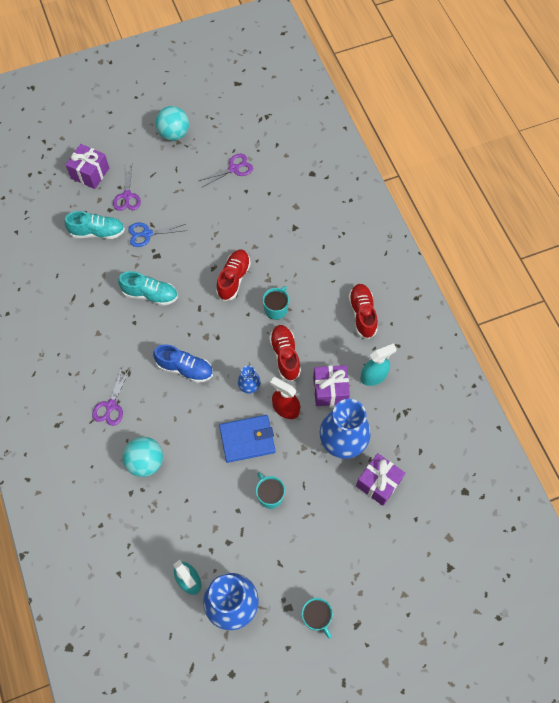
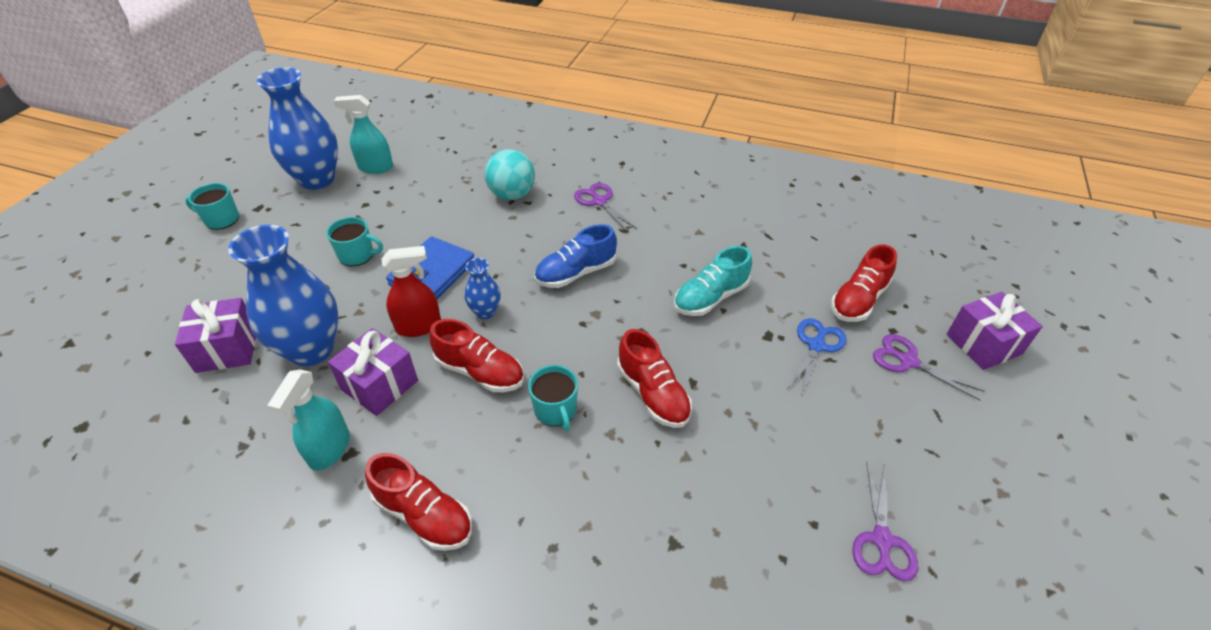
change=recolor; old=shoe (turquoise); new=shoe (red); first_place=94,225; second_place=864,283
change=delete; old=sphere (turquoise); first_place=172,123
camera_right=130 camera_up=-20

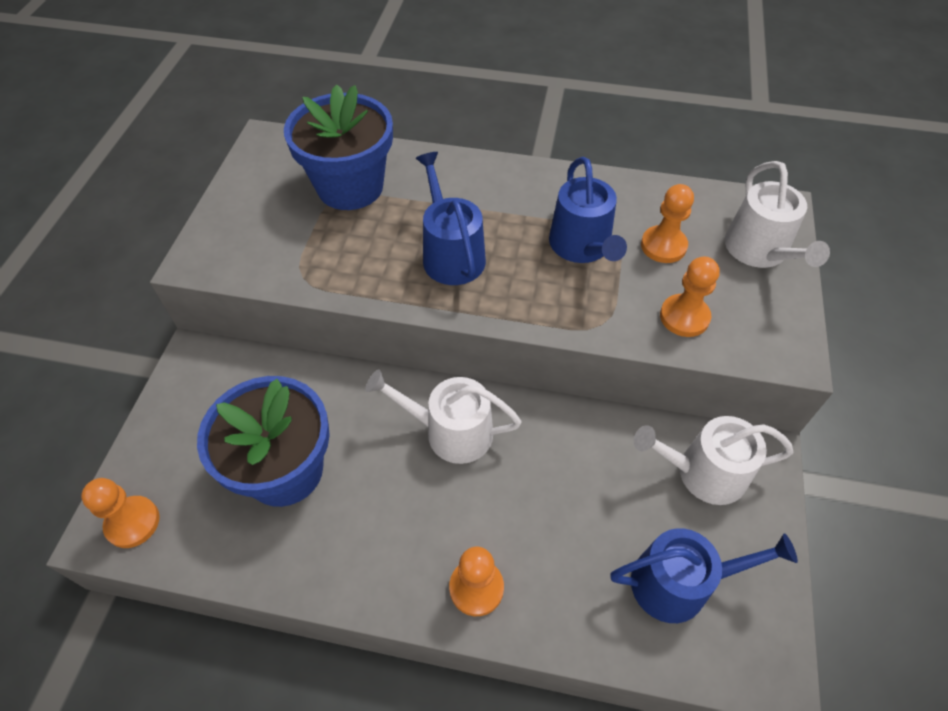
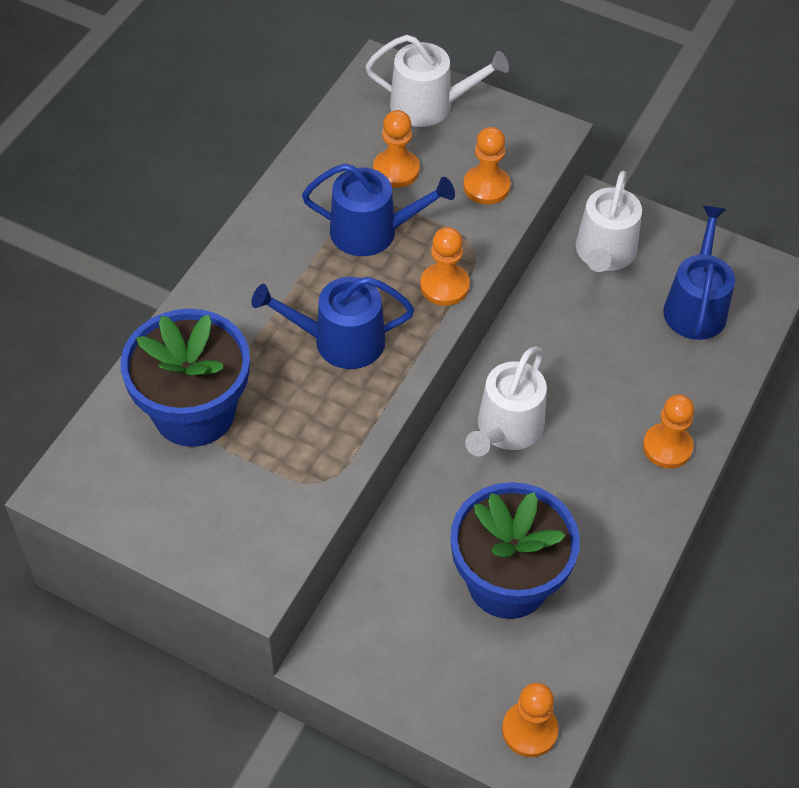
change=insert; new=chess pawn (bright orange); second_place=445,266
camera_right=-75 camera_up=0

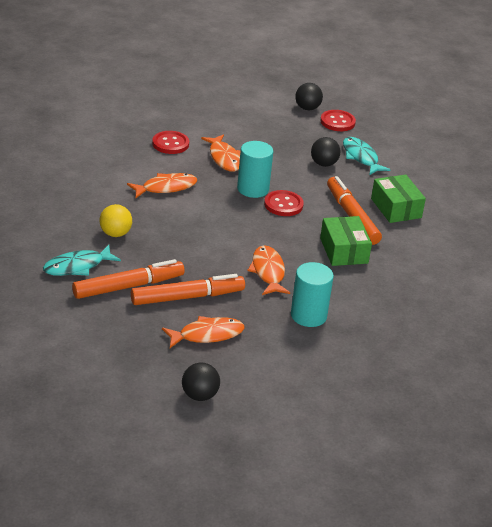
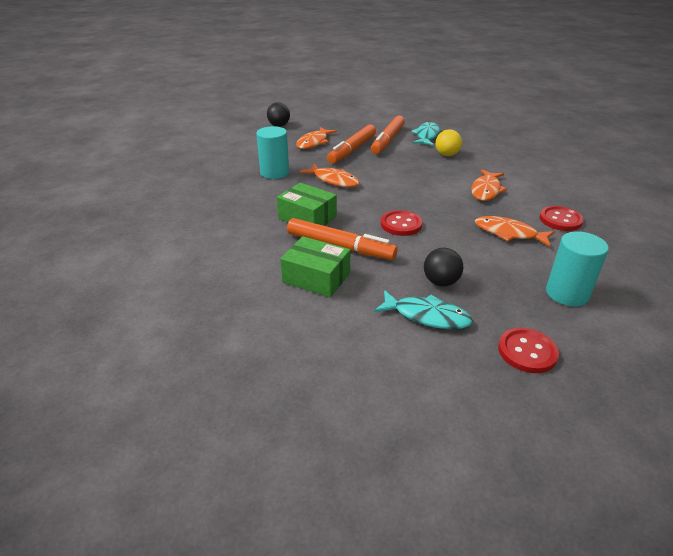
change=move; old=cylinder shape (turquoise); first_place=255,169; second_place=577,268
change=delete; old=sphere (ebony); first_place=309,96
camera_right=140 camera_up=0

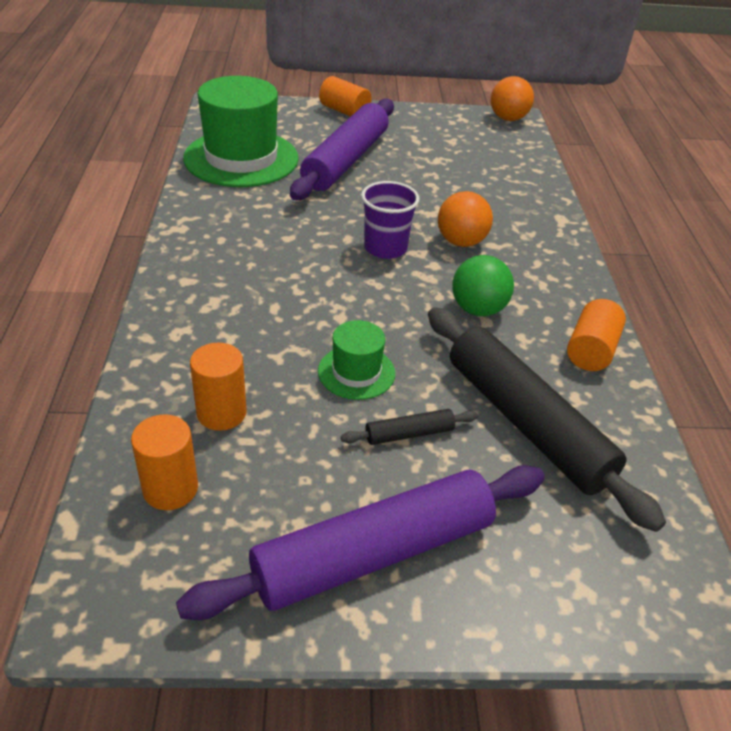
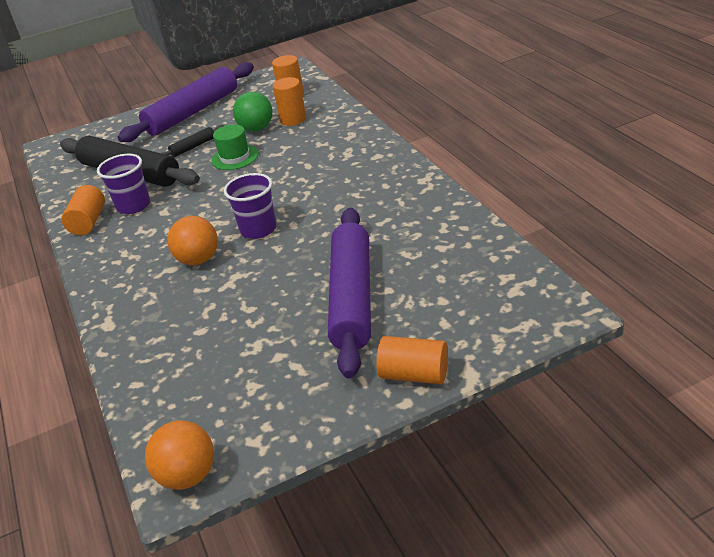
change=insert; new=beaker (violet); second_place=123,184
change=move; old=sphere (emerald); first_place=483,285; second_place=253,112
change=delete; old=tall hat (emerald); first_place=241,131
camera_right=165 camera_up=-5

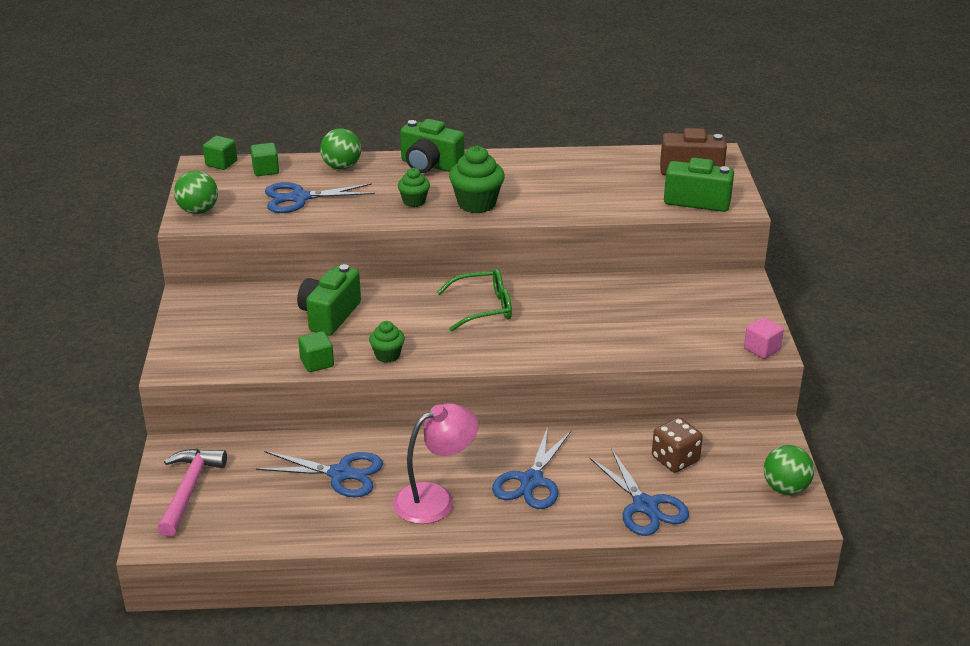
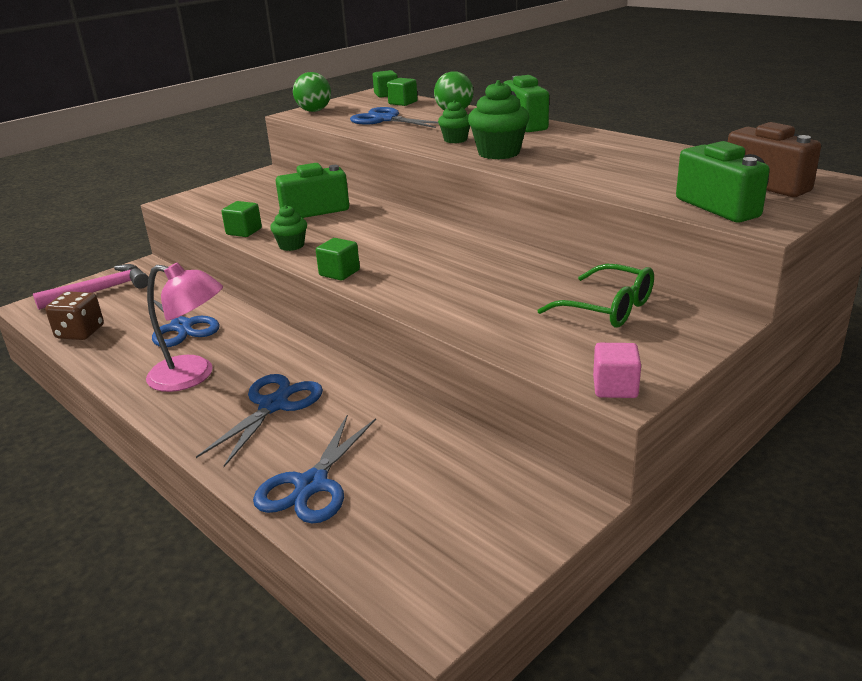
change=move; old=die (dark brown); first_place=677,445; second_place=74,315
change=rotate; old=scissors (cobalt); first_place=531,467; second_place=259,420; degrees=135
change=insert; new=cube (emerald); second_place=338,259
change=move; old=eyeglasses (emerald); first_place=474,300; second_place=595,296
change=delete; old=sphere (emerald); first_place=789,470
camera_right=50 camera_up=-5

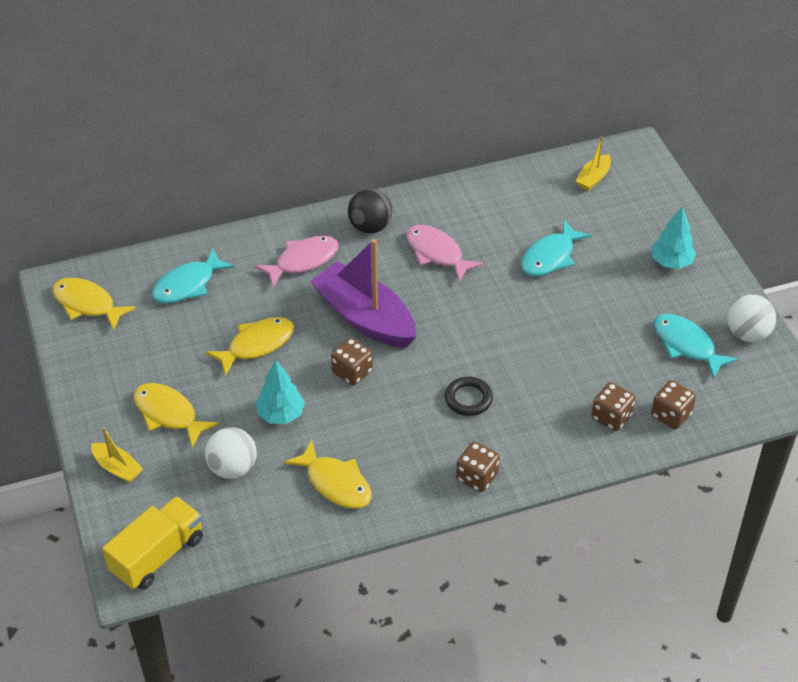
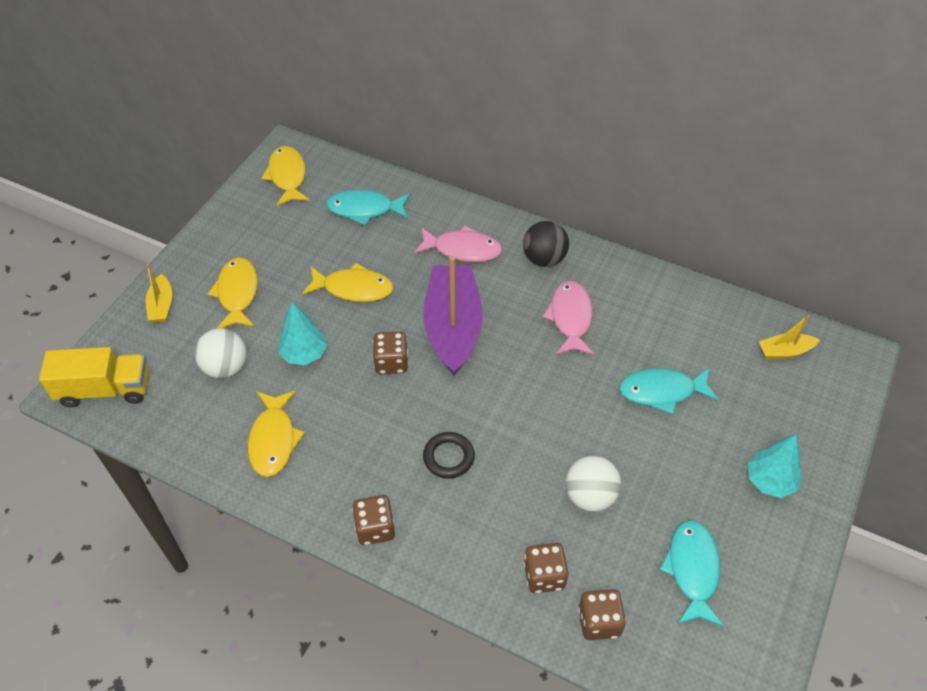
change=move; old=sphere (pure white); first_place=751,318; second_place=593,484
camera_right=45 camera_up=5

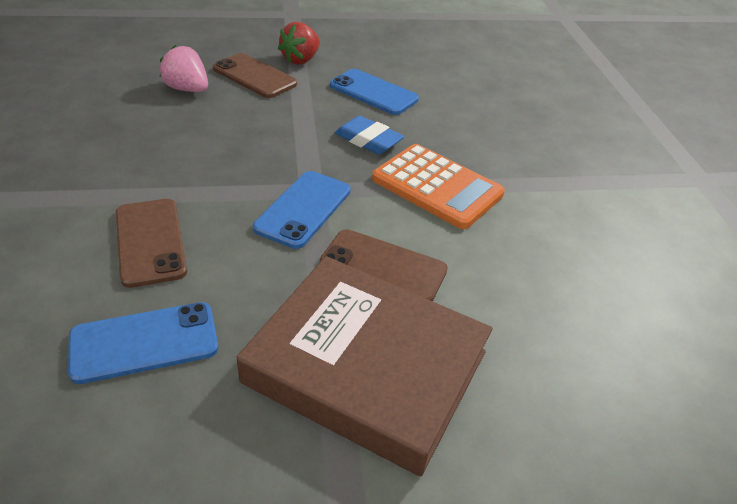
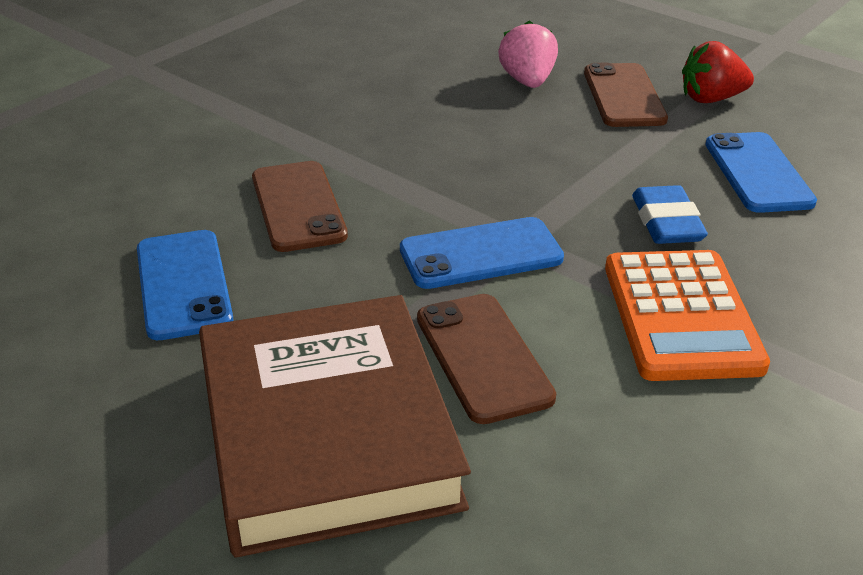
change=rotate; old=smartphone (cobalt); first_place=143,343; second_place=185,285; degrees=45
change=rotate; old=smartphone (dark brown); first_place=151,243; second_place=300,206; degrees=-45
camera_right=50 camera_up=-5

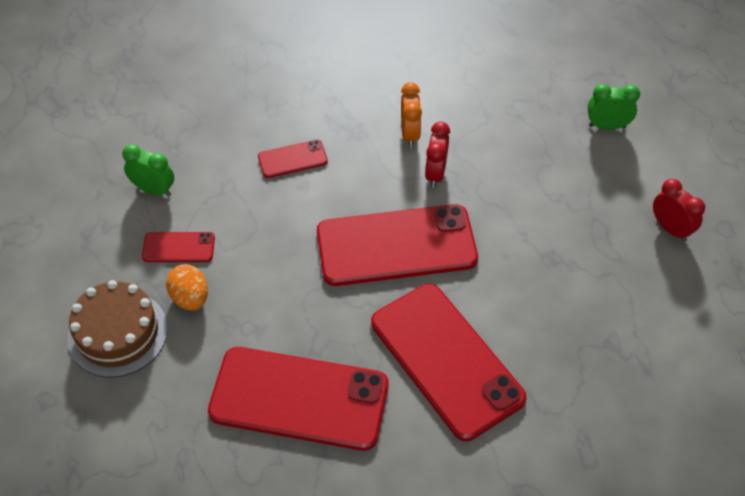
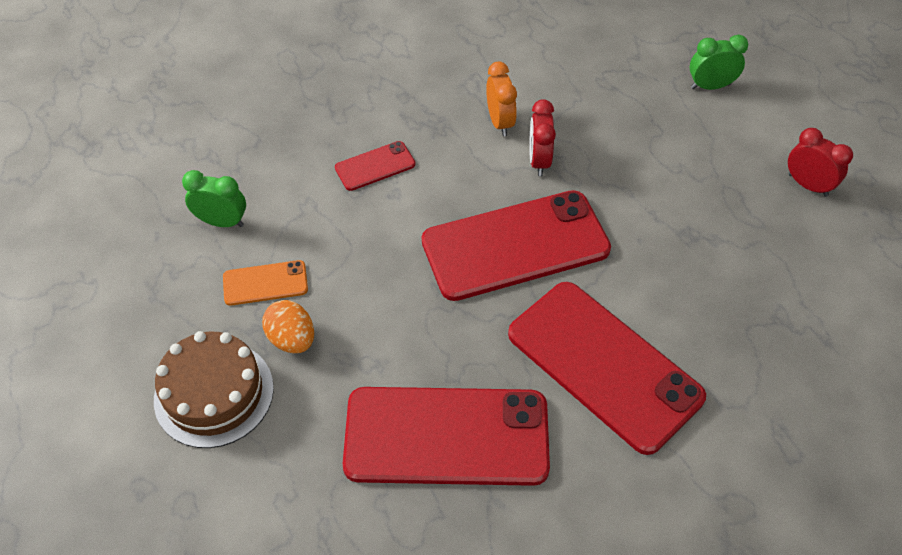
change=recolor; old=smartphone (red); new=smartphone (bright orange); first_place=178,247; second_place=265,283
camera_right=-10 camera_up=0

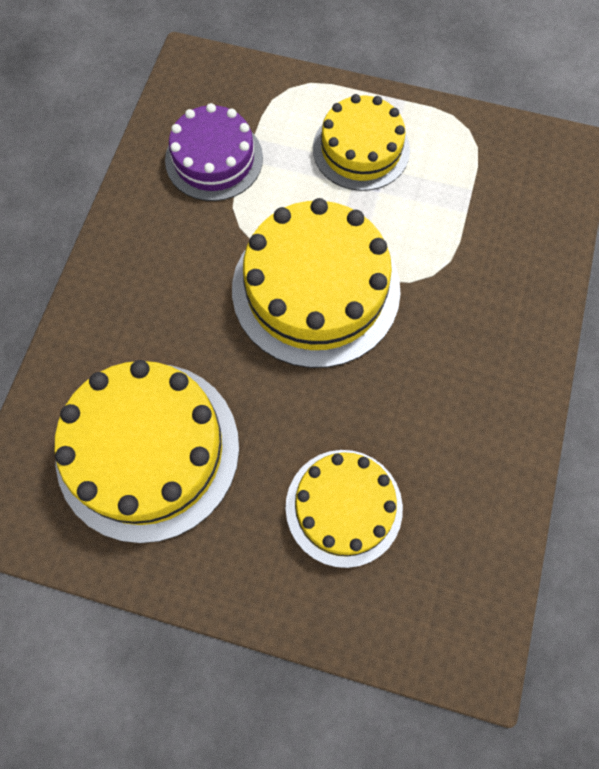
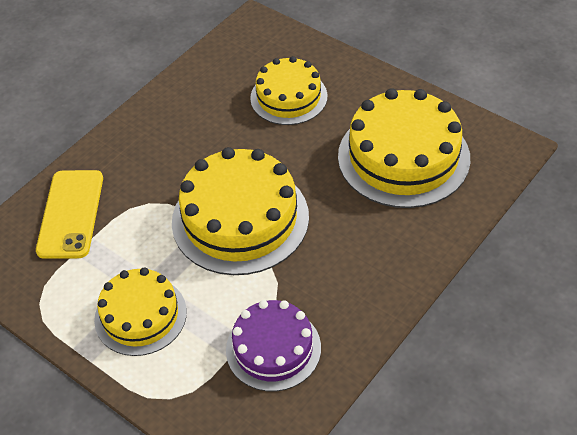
change=insert; new=smartphone (golden); second_place=69,214
camera_right=-155 camera_up=-20

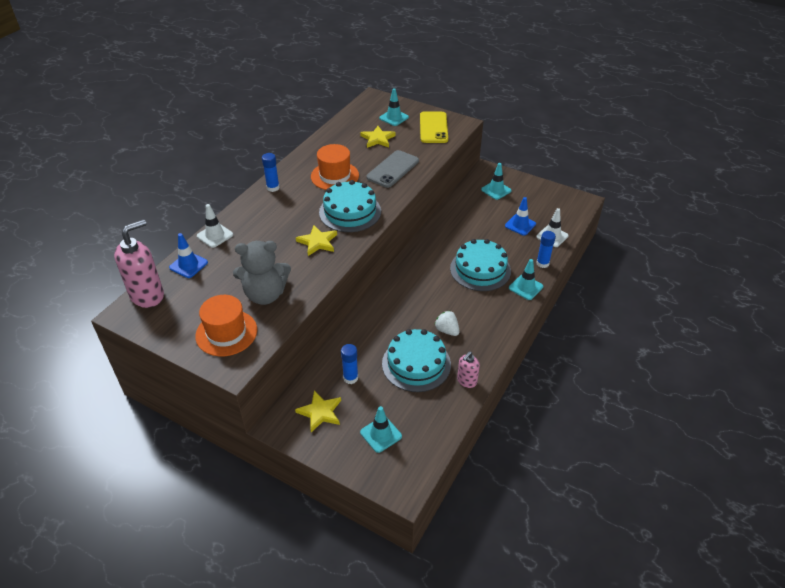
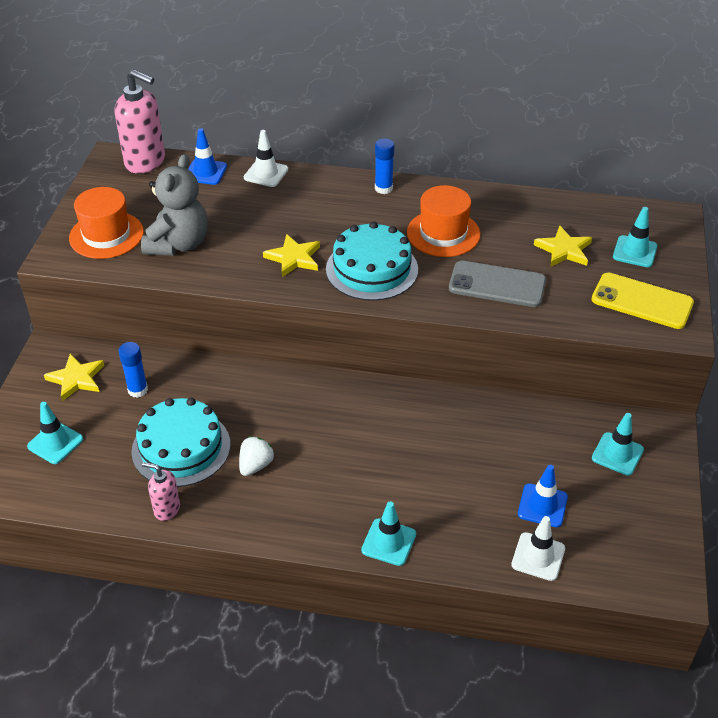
change=rotate; old=stuffed bear (gray); first_place=262,273; second_place=174,205; degrees=-135
change=rotate; old=smartphone (golden); first_place=434,127; second_place=642,301; degrees=45
change=delete; old=cake (turquoise); first_place=480,265
change=delete; old=glue stick (cobalt); first_place=546,249
camera_right=70 camera_up=0

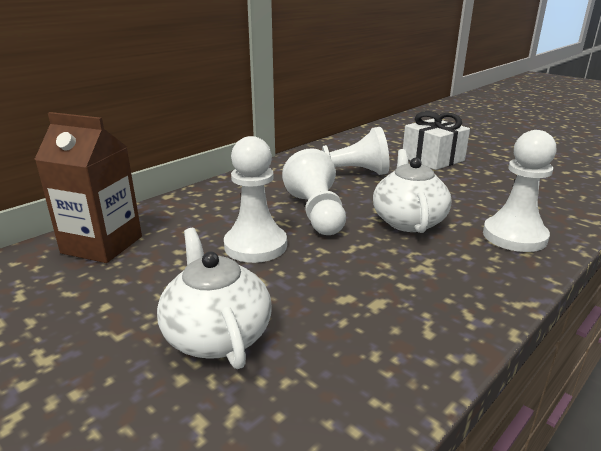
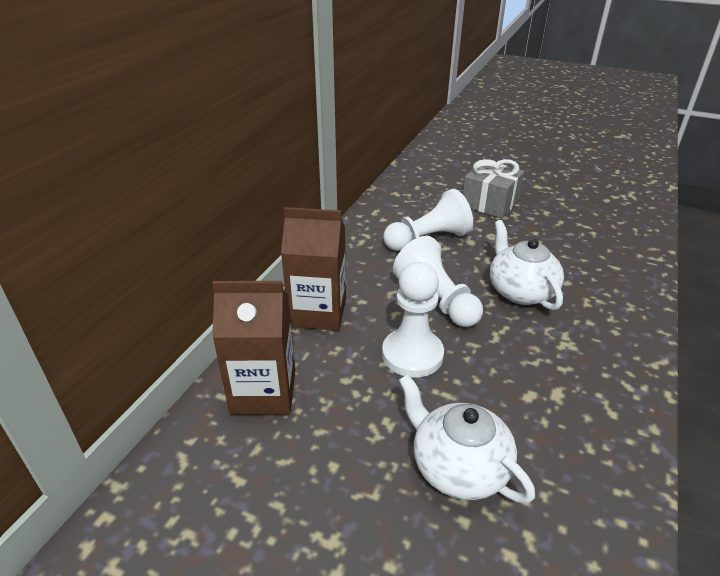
change=insert; new=milk carton (dark brown); second_place=313,269
change=recolor; old=gift (pure white); new=gift (gray); first_place=436,140; second_place=494,188
change=delete; old=chess pawn (pure white); first_place=520,191
camera_right=-20 camera_up=10

